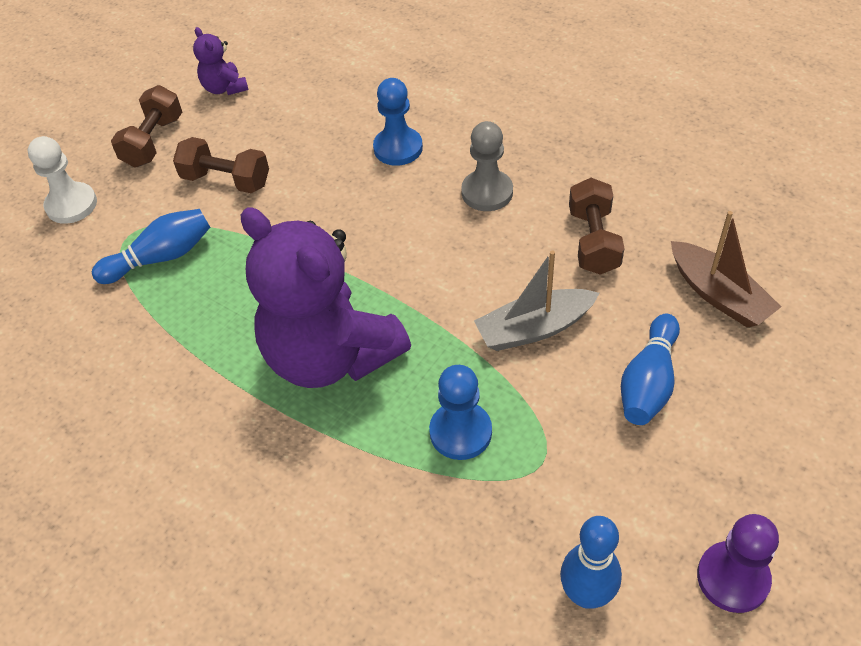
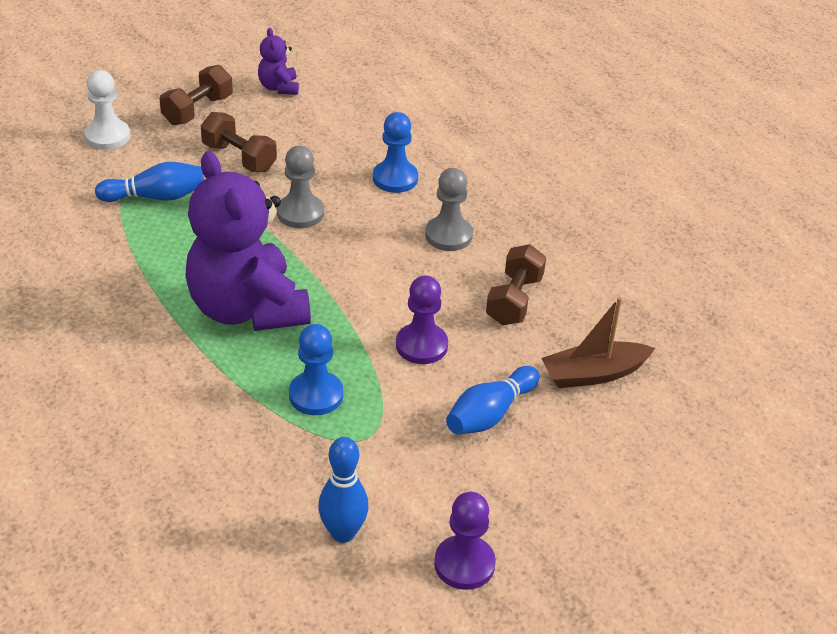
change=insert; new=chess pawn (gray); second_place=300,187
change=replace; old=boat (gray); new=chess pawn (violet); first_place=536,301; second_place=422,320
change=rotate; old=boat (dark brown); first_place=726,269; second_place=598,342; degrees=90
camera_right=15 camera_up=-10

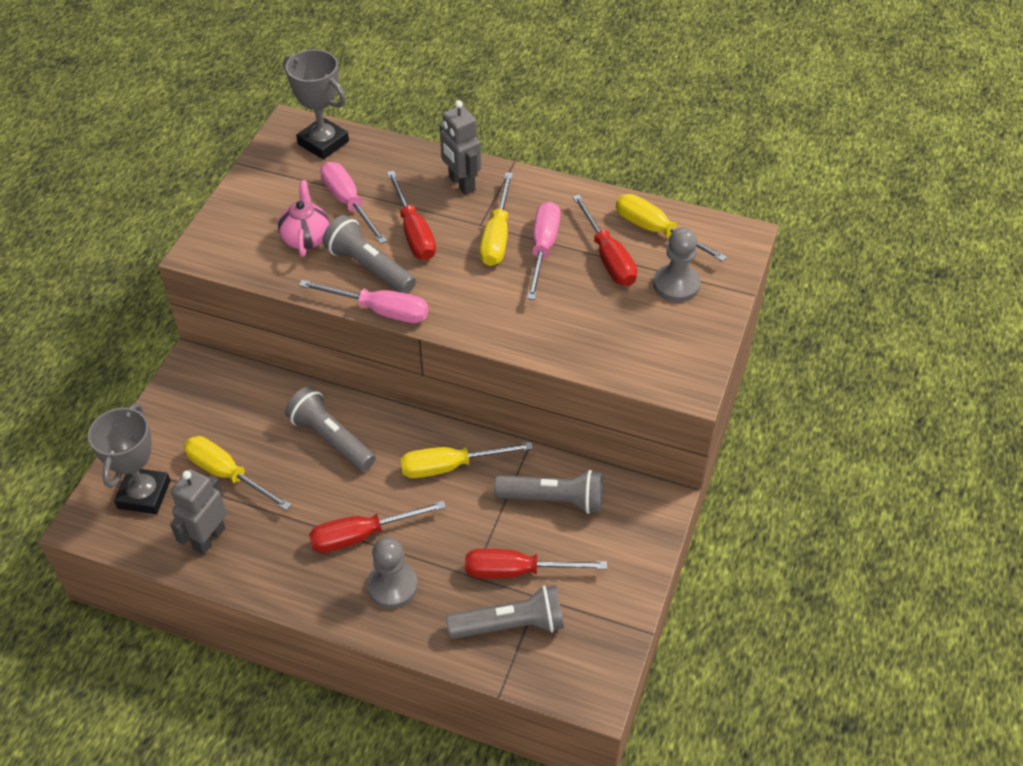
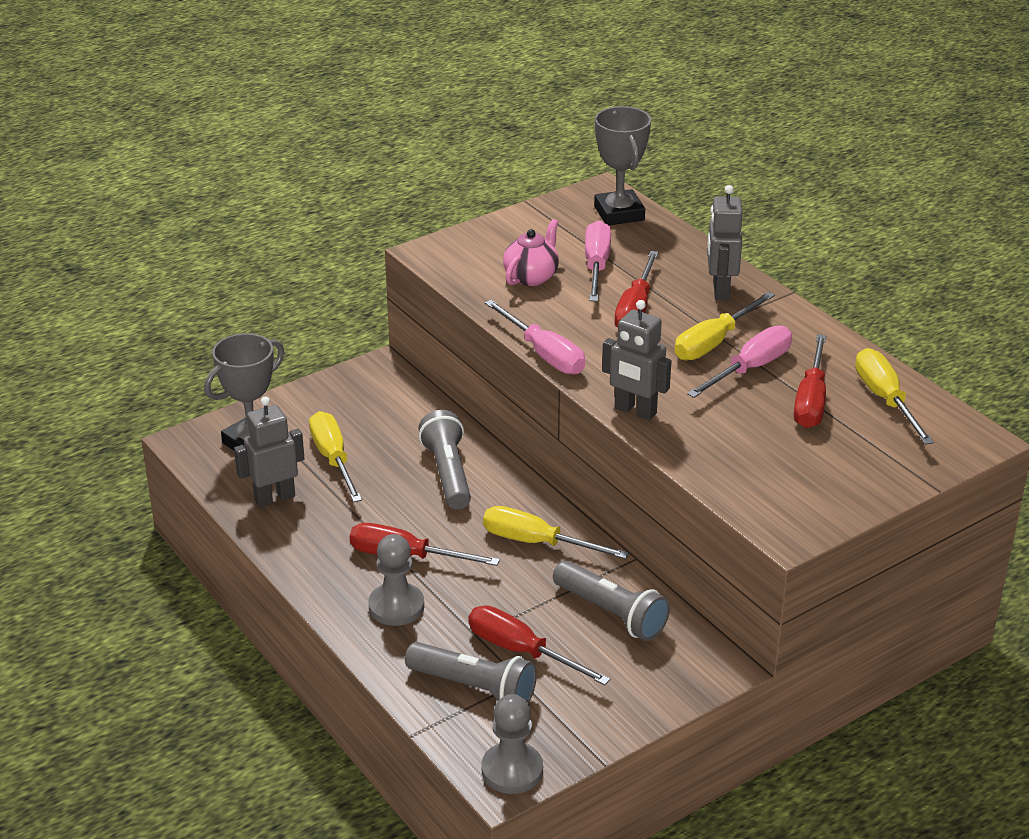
change=move; old=chess pawn (gray); first_place=677,264; second_place=512,744
change=insert; new=robot (gray); second_place=636,360
change=delete; old=torch (gray); first_place=369,254
camera_right=35 camera_up=-15

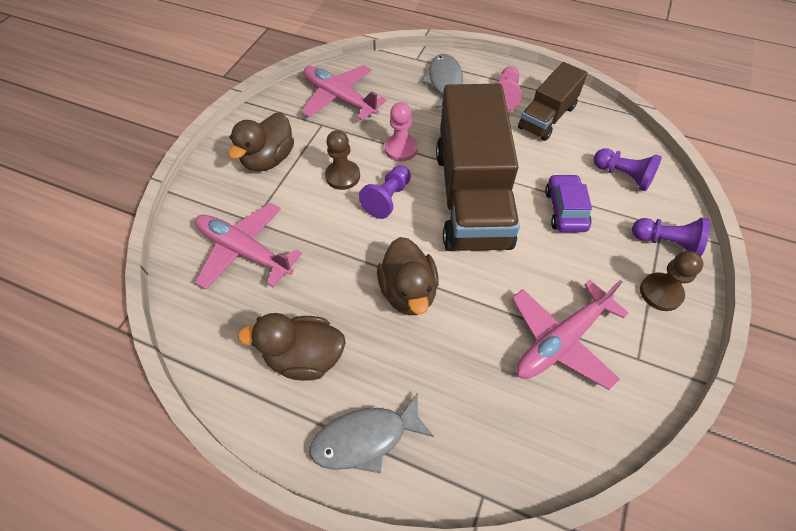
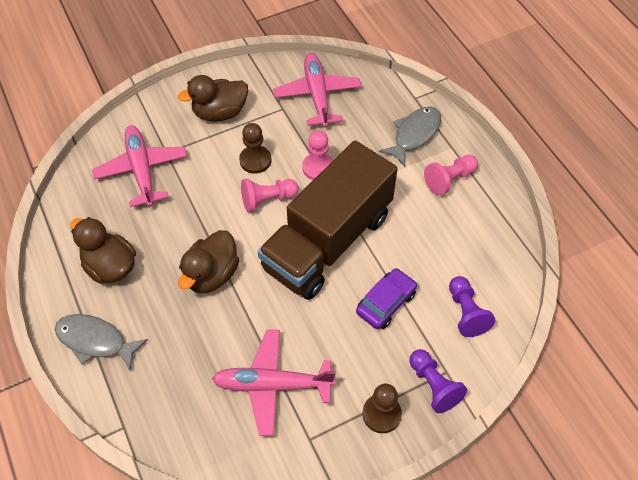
change=recolor; old=chess pawn (violet); new=chess pawn (rose-pink); first_place=385,192; second_place=270,195
change=delete; old=lorry (dark brown); first_place=553,101
camera_right=40 camera_up=0

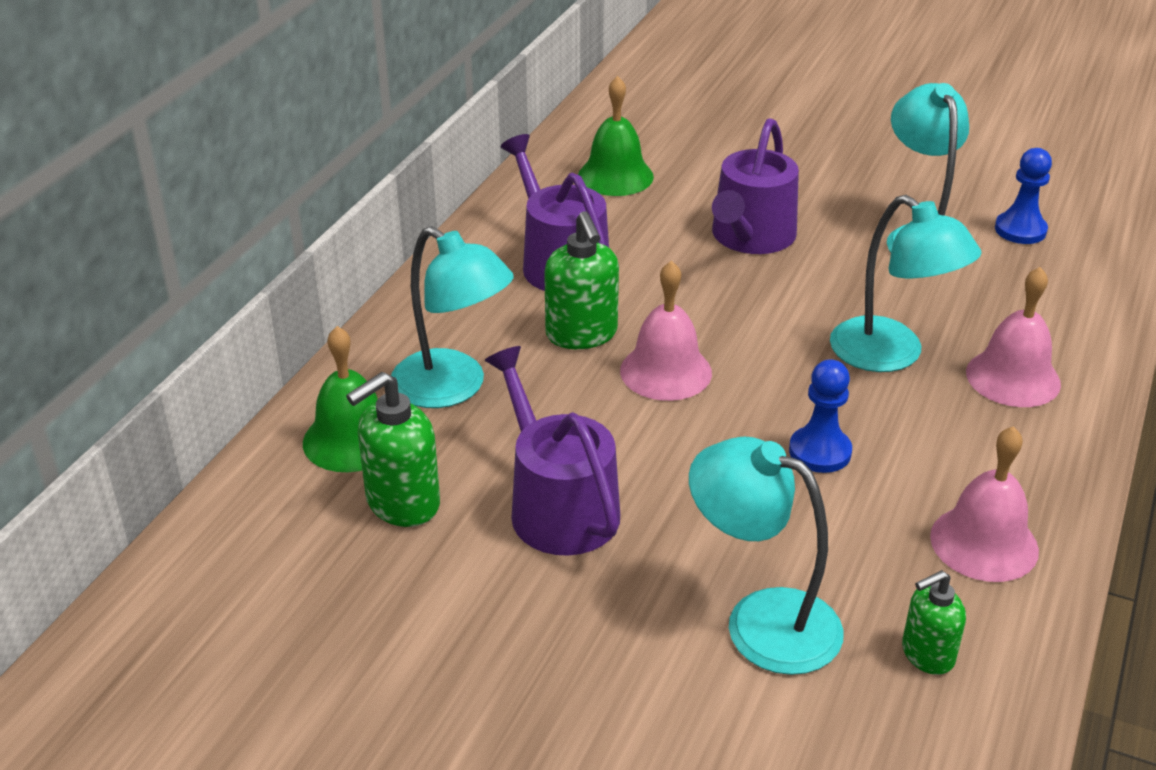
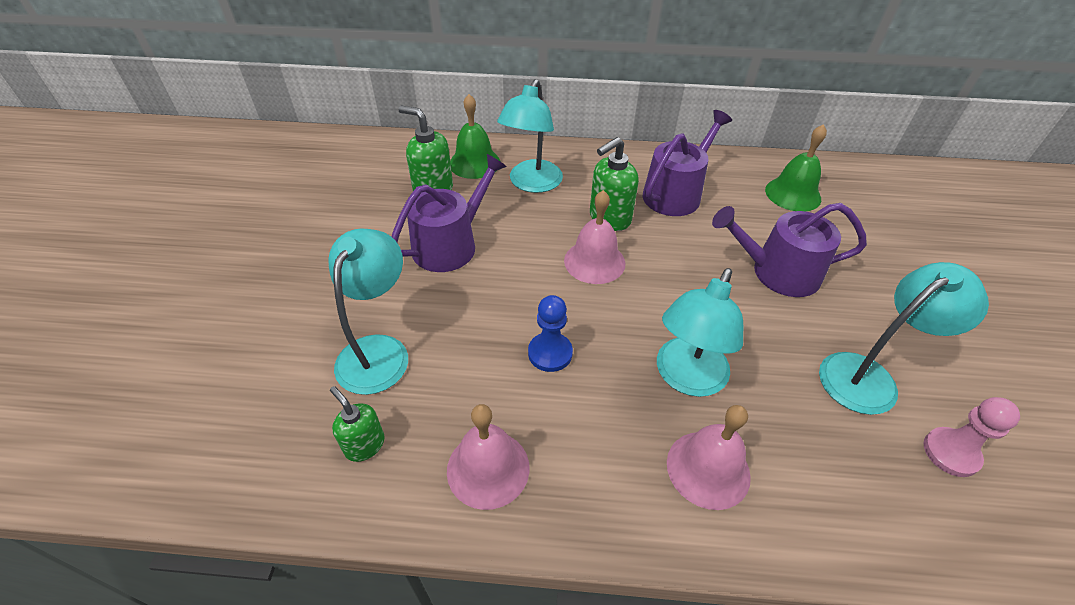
change=recolor; old=chess pawn (cobalt); new=chess pawn (rose-pink); first_place=1023,196; second_place=971,437
camera_right=70 camera_up=10

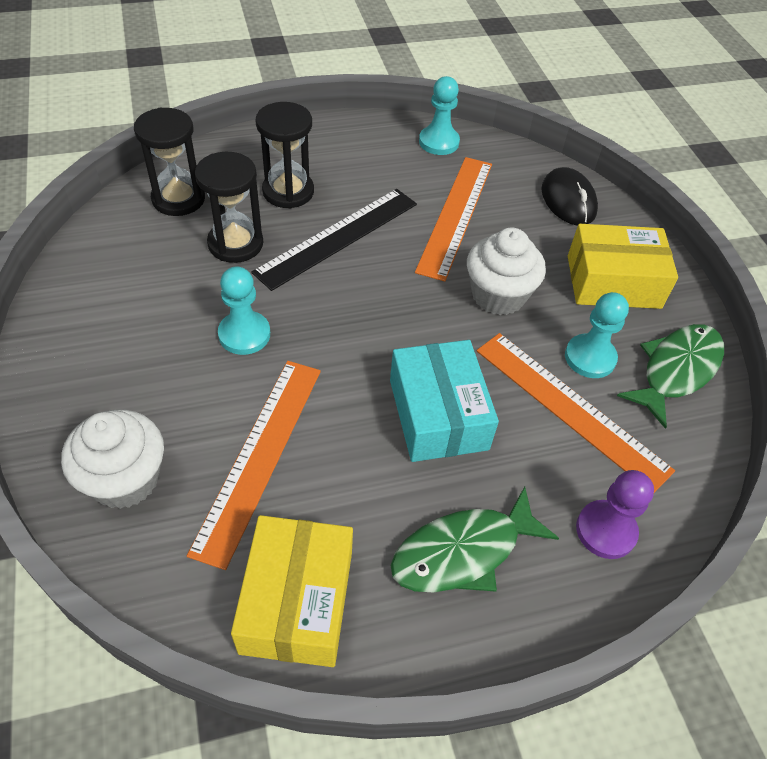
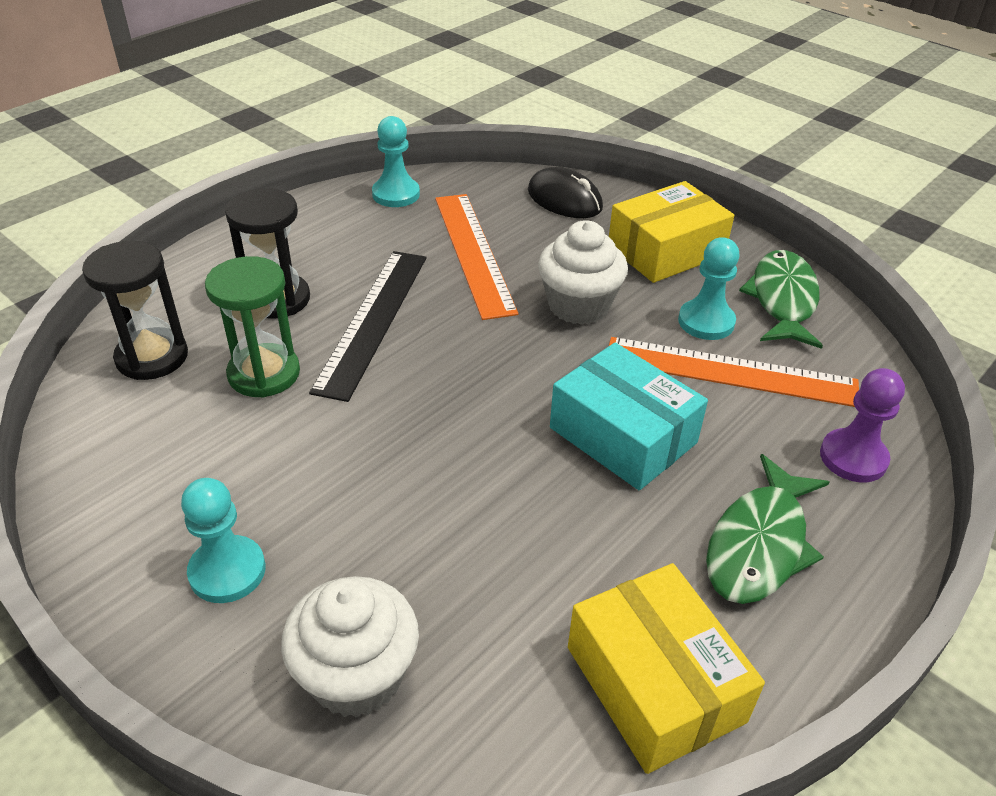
change=move; old=chess pawn (turquoise); first_place=244,310; second_place=223,540
change=recolor; old=sandglass (ebony); new=sandglass (emerald); first_place=229,207; second_place=252,327
change=delete; old=straightedge (bright orange); first_place=254,465
camera_right=-30 camera_up=-10

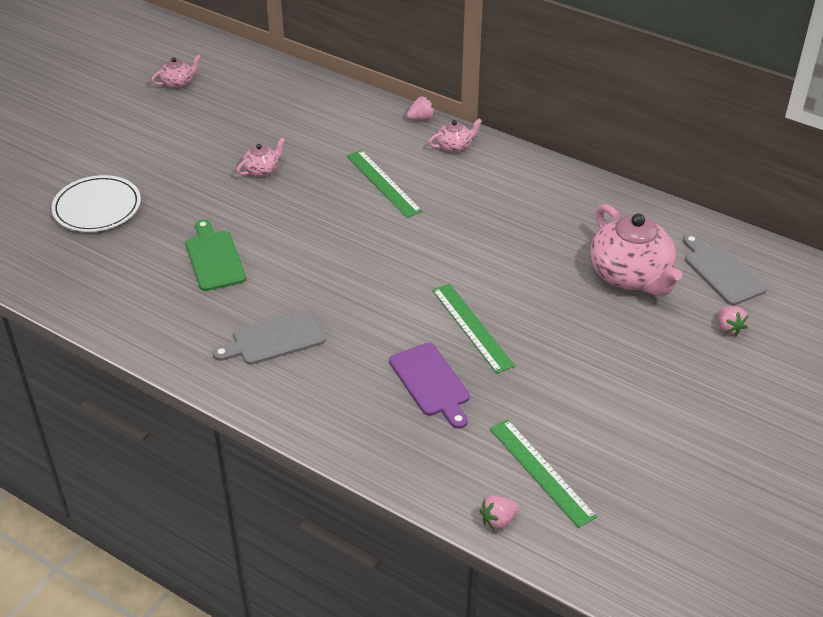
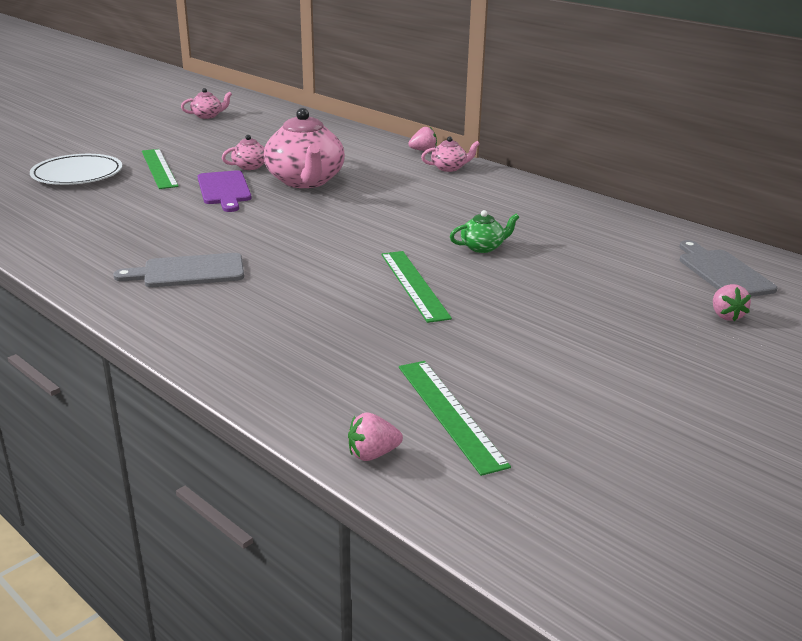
change=move; old=straightedge (emerald); first_place=384,184; second_place=160,169
change=move; old=chopping board (violet); first_place=429,386; second_place=225,191
change=move; old=tea pot (rose-pink); first_place=636,250; second_place=304,148
change=insert; new=tea pot (emerald); second_place=484,231
change=delete; old=chopping board (emerald); first_place=216,255
camera_right=10 camera_up=-15

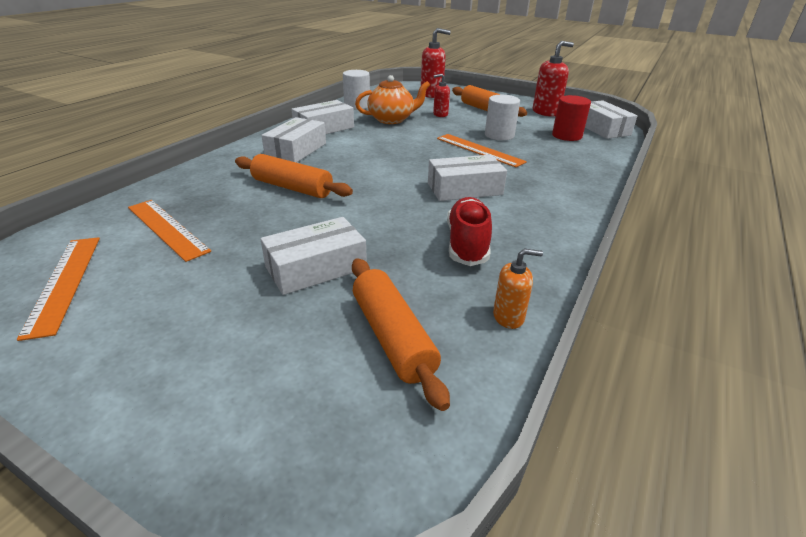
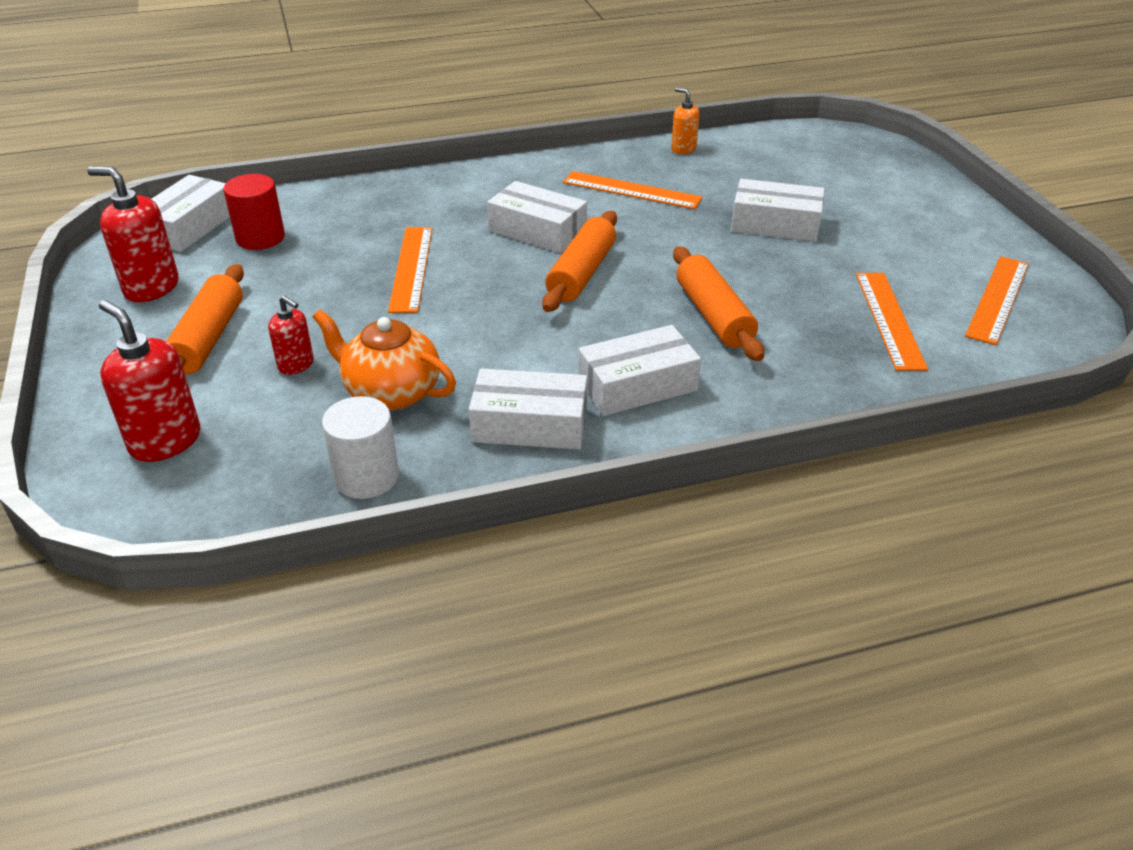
change=move; old=dough roller (bright orange); first_place=401,334; second_place=579,261
change=replace; old=shoe (red); new=straightedge (bright orange); first_place=469,231; second_place=633,190
change=delete; old=cylinder shape (pure white); first_place=502,117
camera_right=-135 camera_up=5

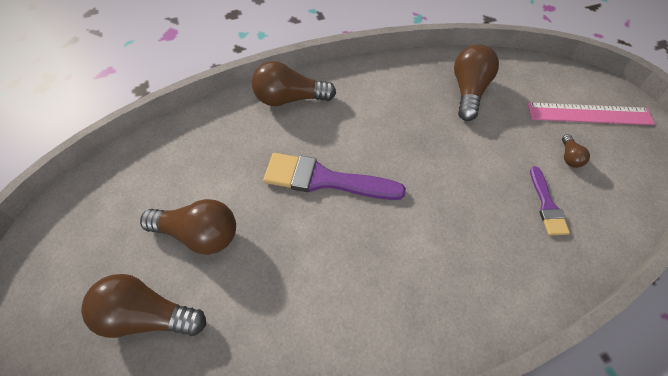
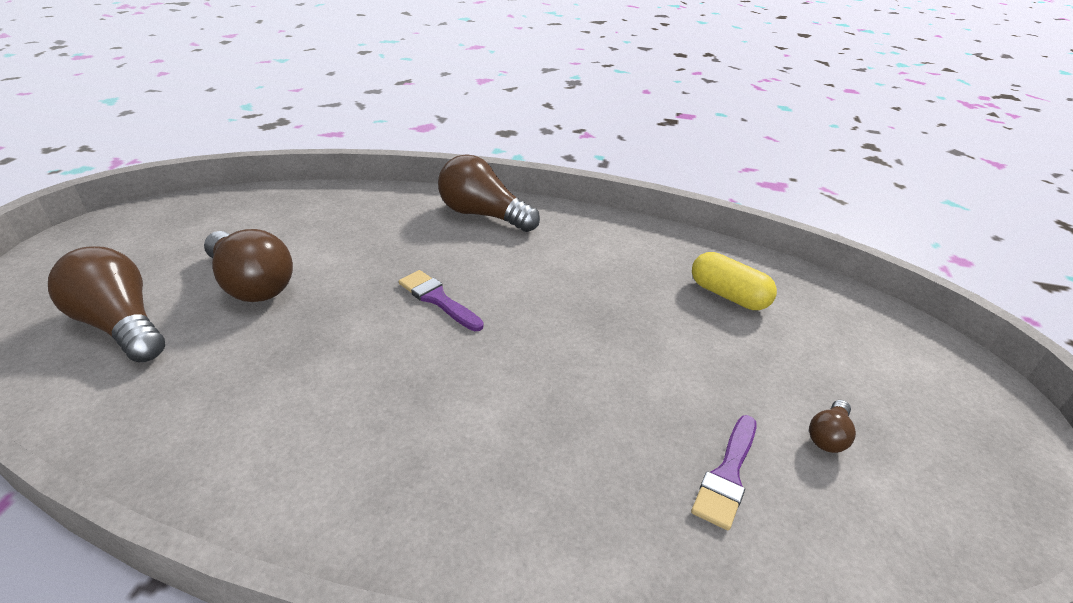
change=resize; old=paintbrush (violet); first_place=334,176; second_place=441,300; factor=0.55
change=replace; old=bulb (dark brown); new=capsule (golden); first_place=476,82; second_place=734,281
change=delete; old=straightedge (rose-pink); first_place=591,113
camera_right=30 camera_up=-20

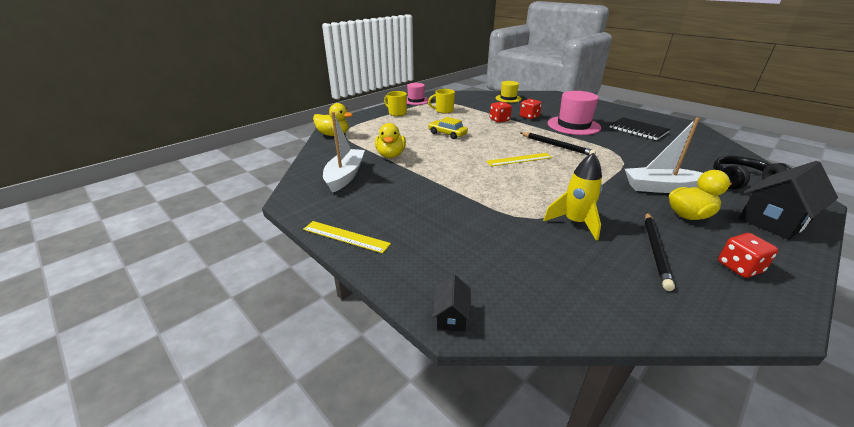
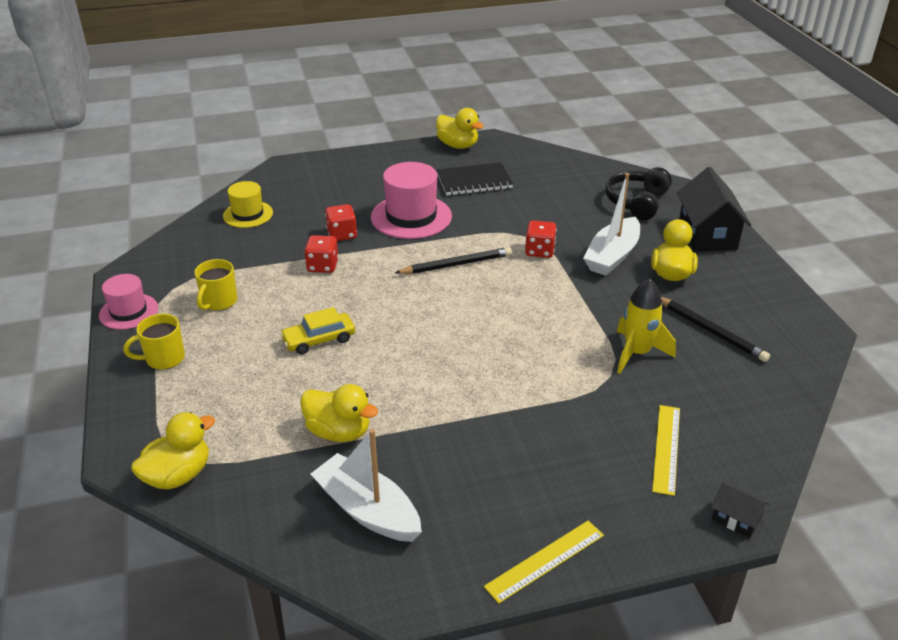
change=insert; new=rubber duck (golden); second_place=460,128
change=move; old=die (red); first_place=748,255; second_place=540,239
change=move; old=straightedge (golden); first_place=519,159; second_place=666,450
camera_right=-60 camera_up=5

